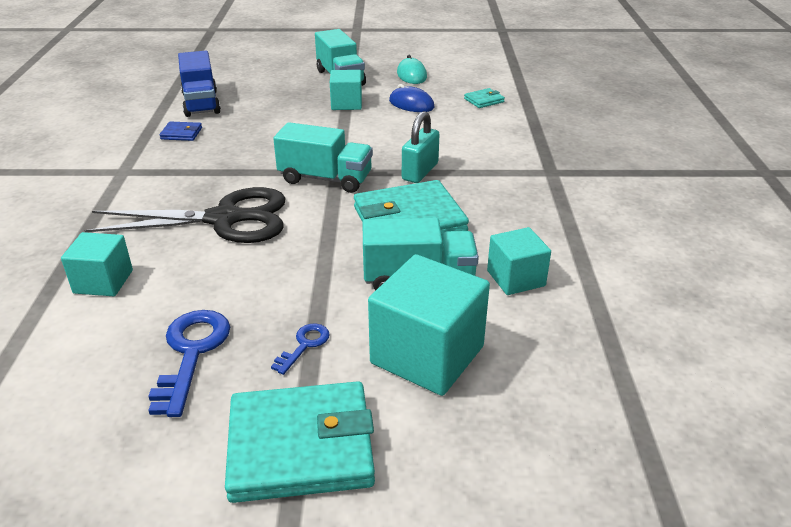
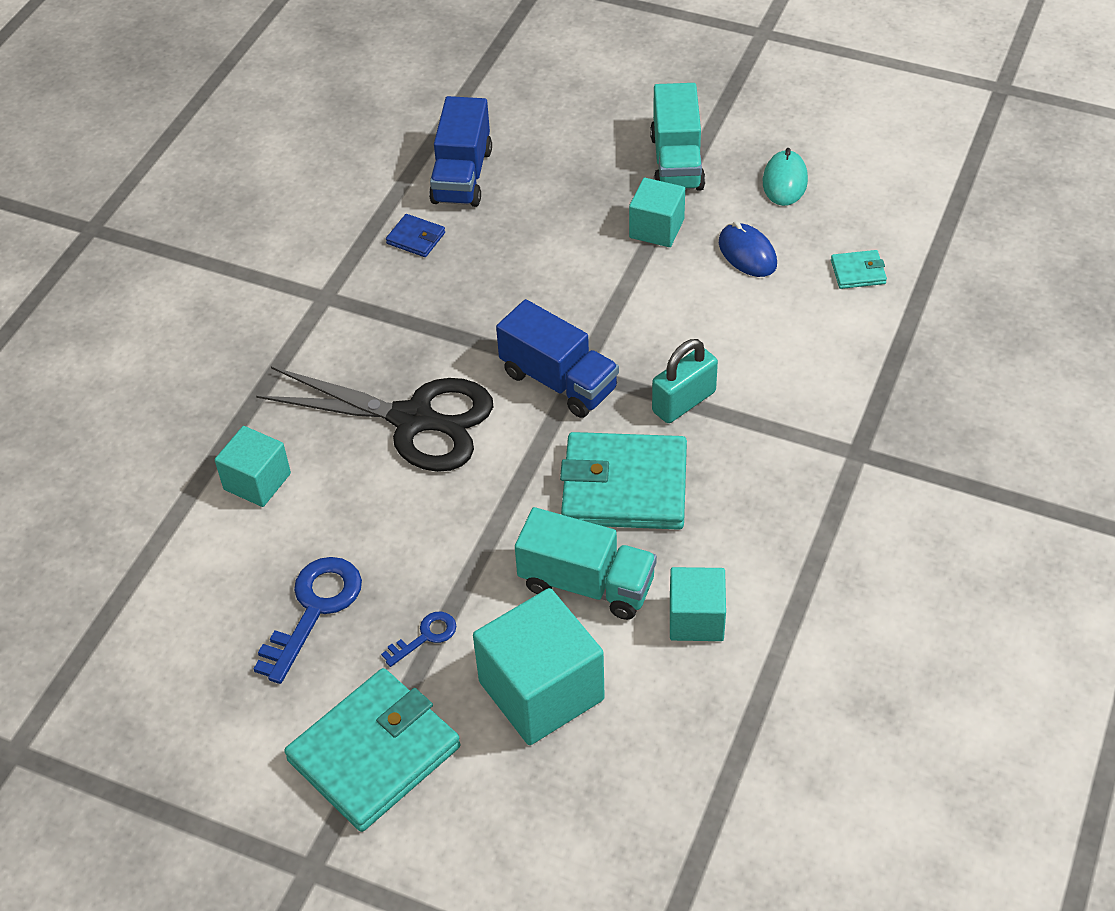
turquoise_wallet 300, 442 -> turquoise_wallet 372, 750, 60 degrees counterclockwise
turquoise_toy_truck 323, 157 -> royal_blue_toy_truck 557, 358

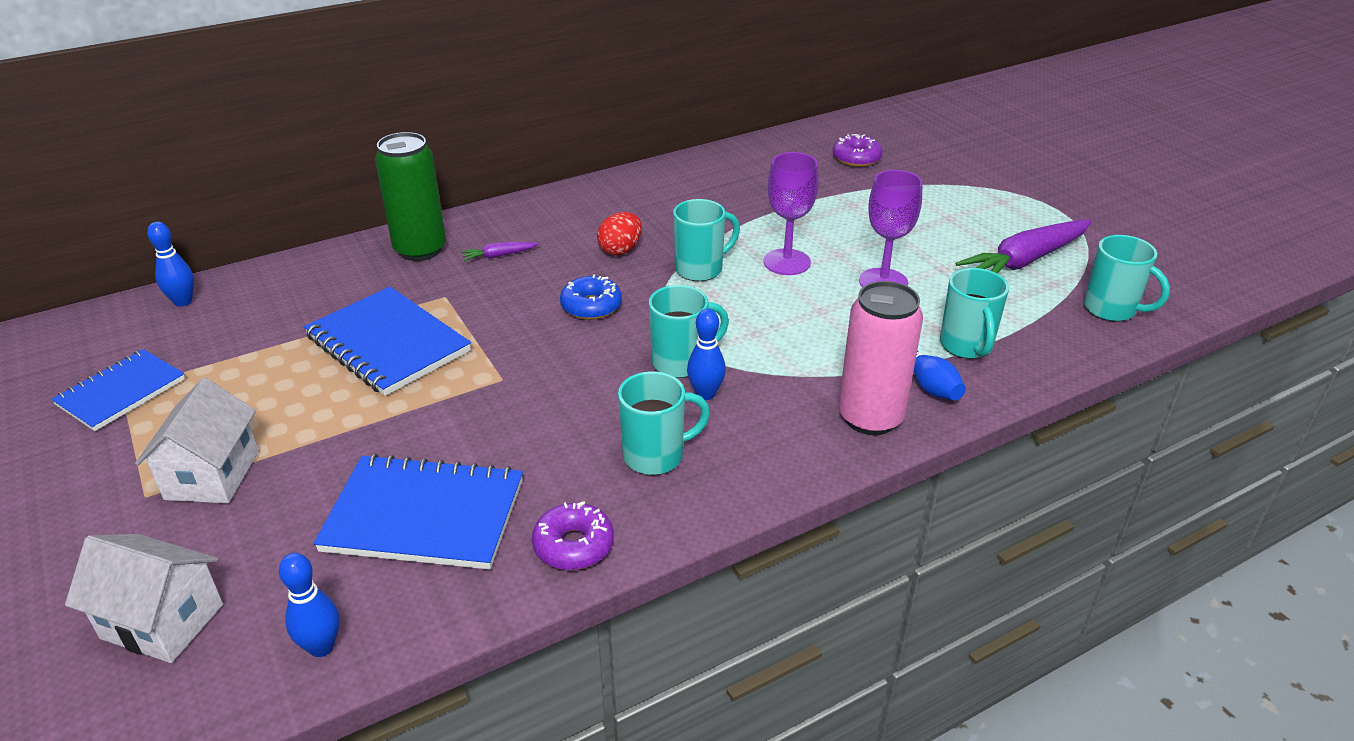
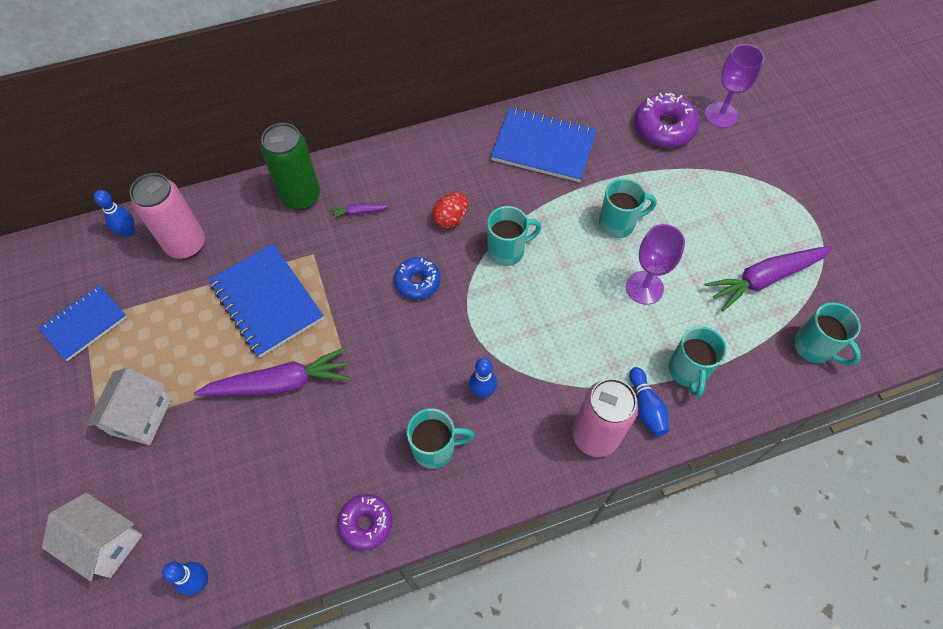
royal_blue_notebook 418, 512 -> royal_blue_notebook 544, 145, relocated
turquoise_coffee_mug 689, 331 -> turquoise_coffee_mug 628, 208, relocated
violet_chalice 791, 213 -> violet_chalice 735, 86, relocated
violet_doughnut 858, 150 -> violet_doughnut 667, 120, x1.53
none -> pink_soda_can 167, 216
none -> violet_root_vegetable 272, 371

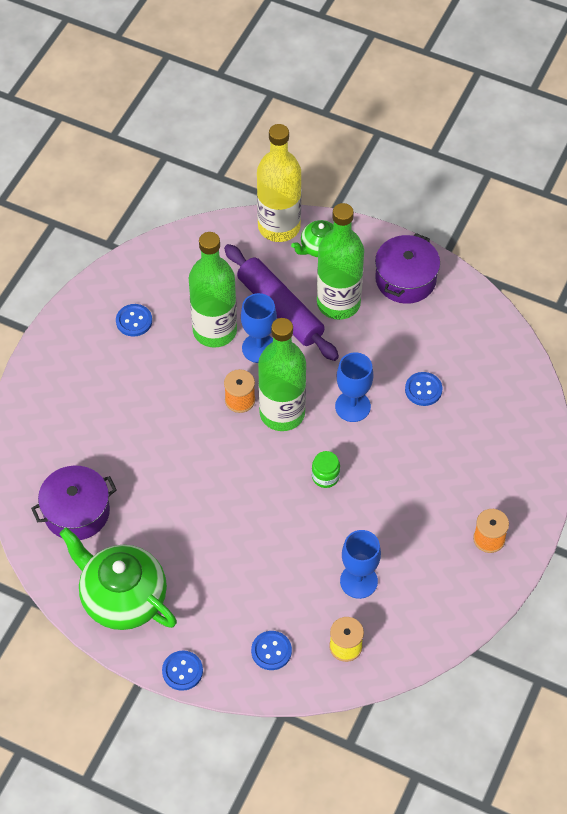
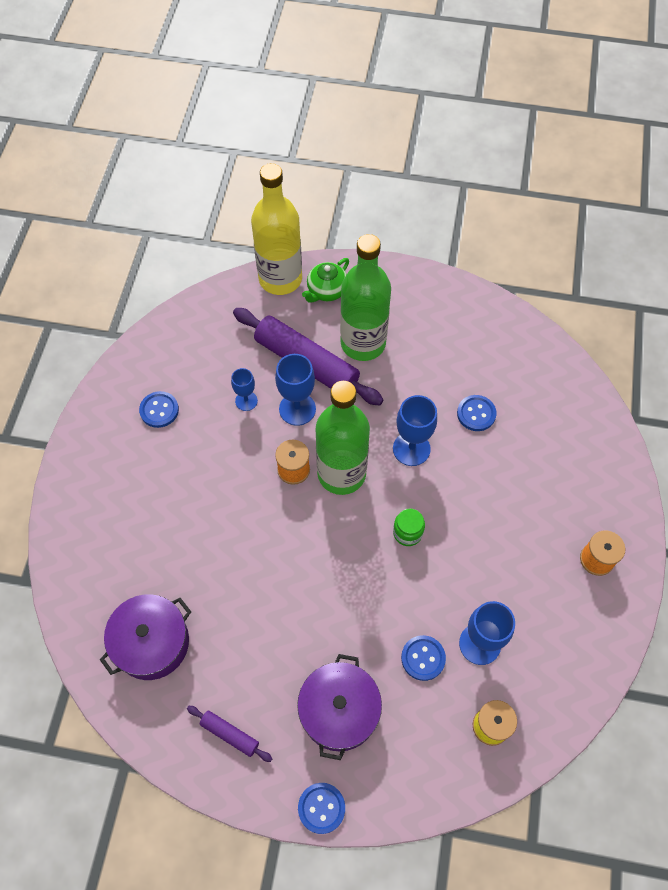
leaf-green_tea_pot 118, 578 -> violet_rolling_pin 230, 734
leaf-green_flask 213, 290 -> royal_blue_chalice 244, 389
royal_blue_shirt_button 271, 650 -> royal_blue_shirt_button 423, 658, relocated
violet_cooking_pot 407, 268 -> violet_cooking_pot 339, 707, relocated

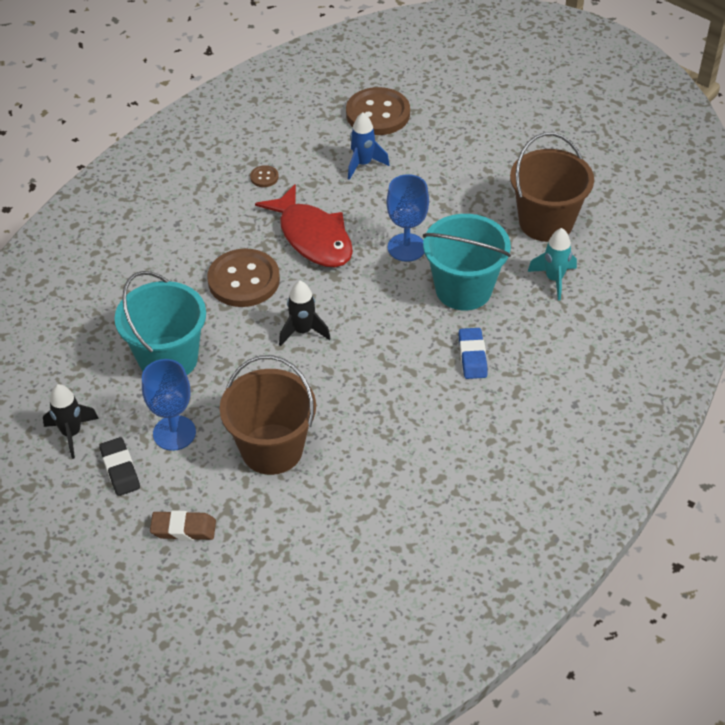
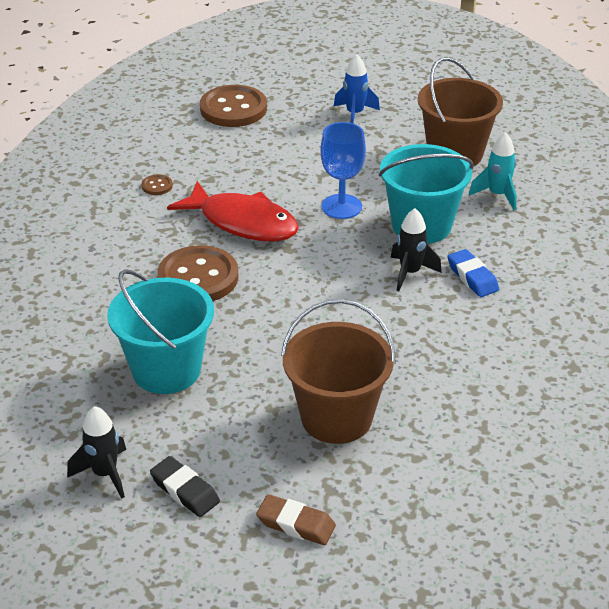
royal_blue_chalice 169, 405 -> none
brown_gum_eraser 183, 525 -> brown_gum_eraser 296, 519, 45 degrees clockwise
black_spaceship 305, 313 -> black_spaceship 416, 249, relocated
royal_blue_spaceship 368, 146 -> royal_blue_spaceship 357, 89, relocated

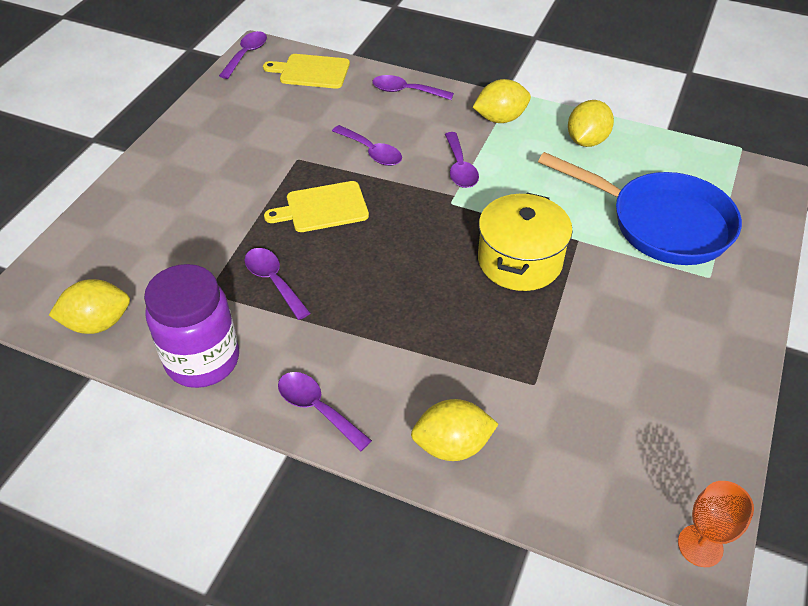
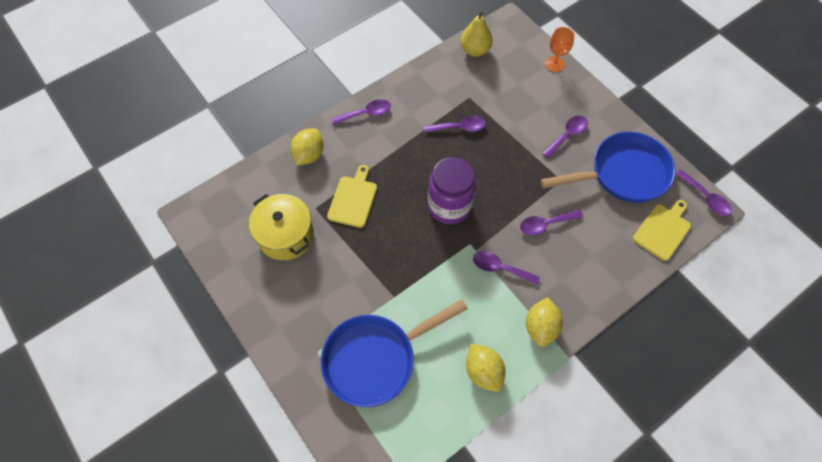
golden_lemon 89, 306 -> golden_toy_pear 476, 34
violet_jar 191, 326 -> violet_jar 452, 190, relocated
golden_bread_board 316, 206 -> golden_bread_board 352, 196, relocated
violet_spoon 413, 87 -> violet_spoon 565, 137, relocated
golden_cooking_pot 525, 242 -> golden_cooking_pot 281, 227, relocated
orange-coloured_chalice 716, 524 -> orange-coloured_chalice 560, 49, relocated
none -> royal_blue_skillet 608, 167

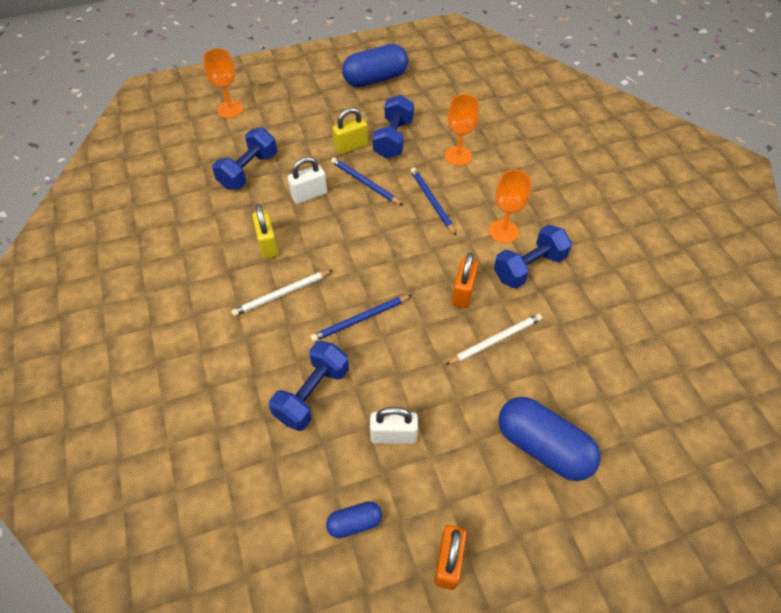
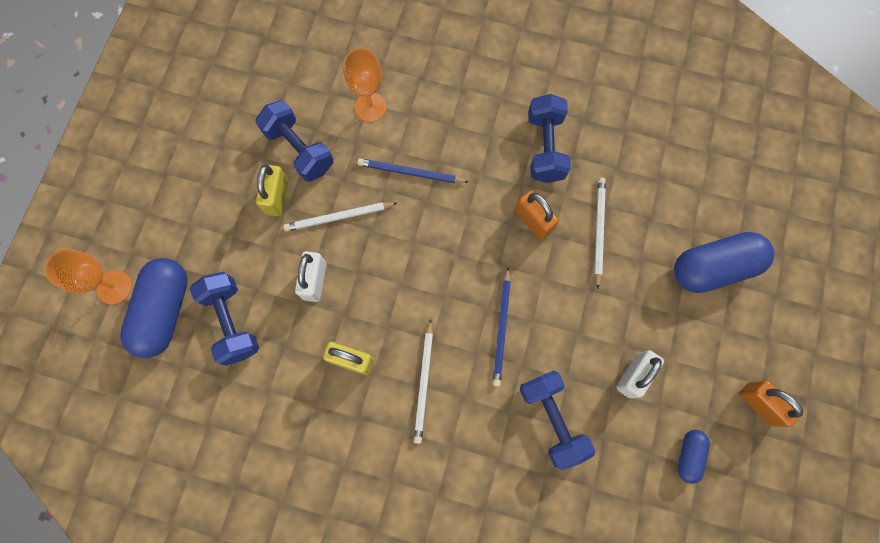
royal_blue_wooden_pencil 366, 181 -> snow-white_wooden_pencil 340, 216
royal_blue_pill 375, 65 -> royal_blue_pill 154, 308, relocated
orange-coloured_chalice 510, 206 -> none

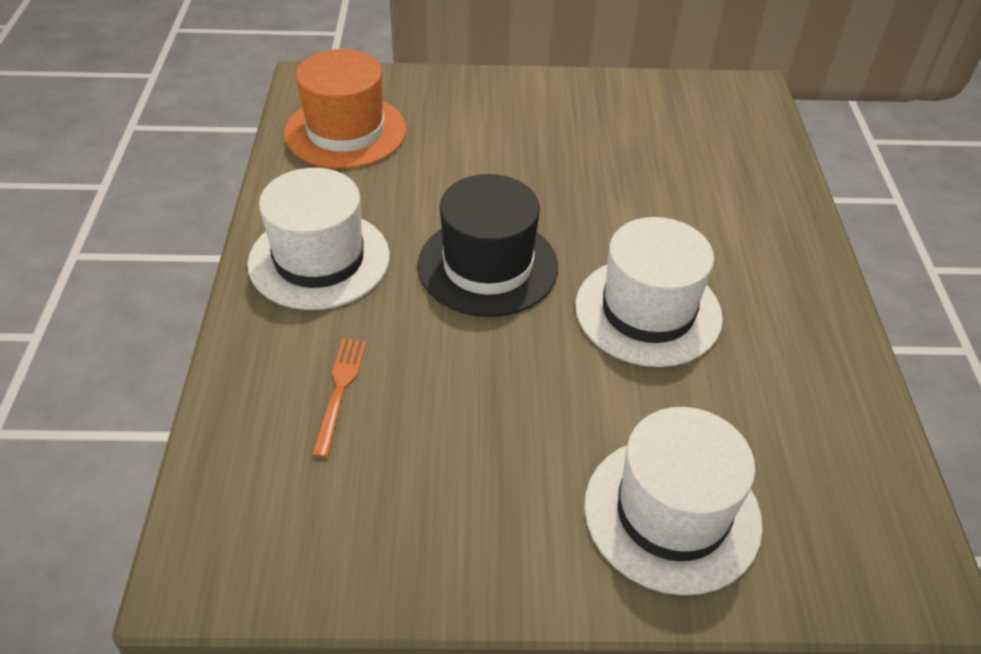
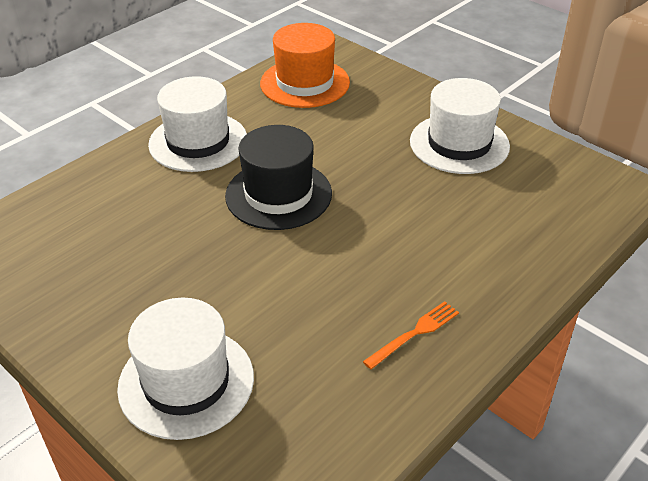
orange-coloured_dinner_fork 339, 398 -> orange-coloured_dinner_fork 411, 335, relocated
snow-white_tall_hat 649, 292 -> snow-white_tall_hat 460, 126, relocated

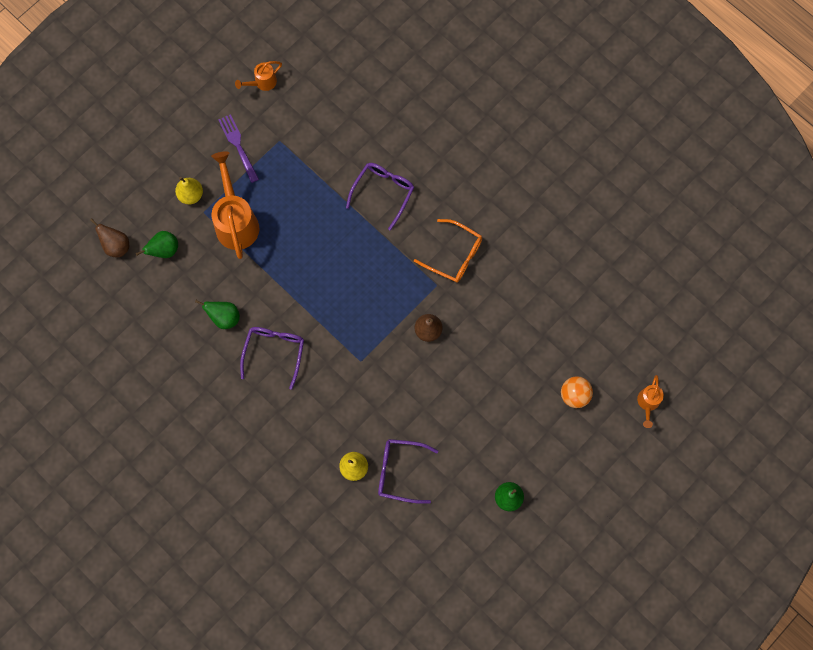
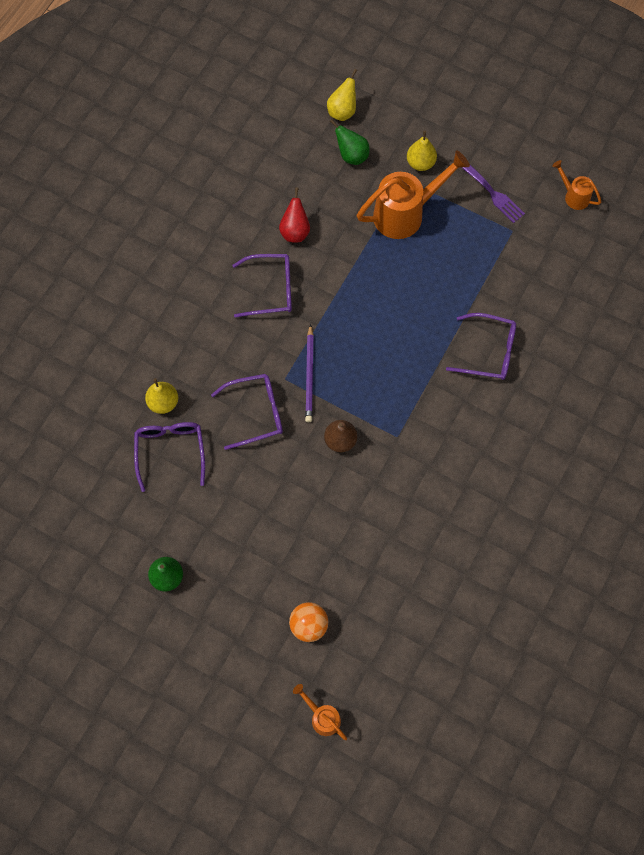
brown_toy_pear 109, 238 -> golden_toy_pear 342, 95
leaf-green_toy_pear 217, 314 -> red_toy_pear 294, 215
violet_dinner_fork 238, 148 -> violet_dinner_fork 493, 194, 90 degrees clockwise
orange-coloured_spectacles 448, 251 -> none
orange-coloured_watering_can 650, 401 -> orange-coloured_watering_can 320, 712, 45 degrees clockwise
none -> violet_spectacles 247, 412
none -> violet_wooden_pencil 309, 373

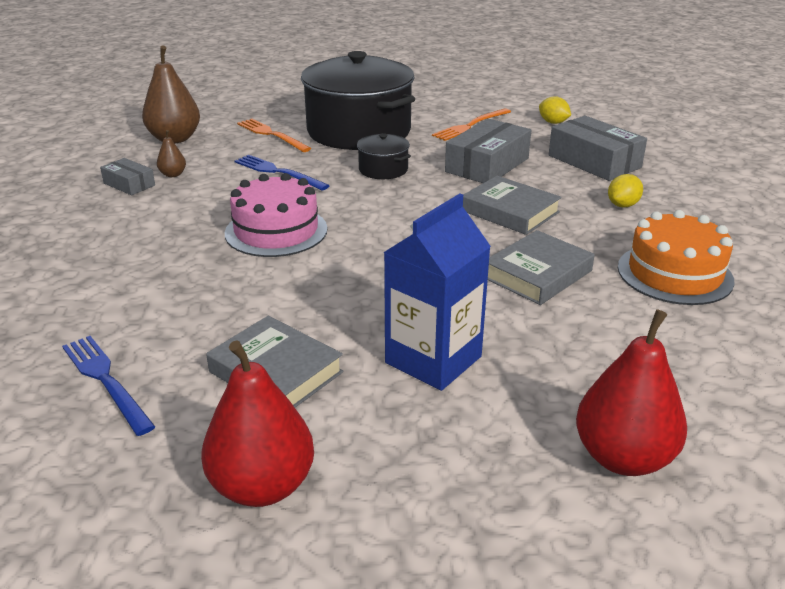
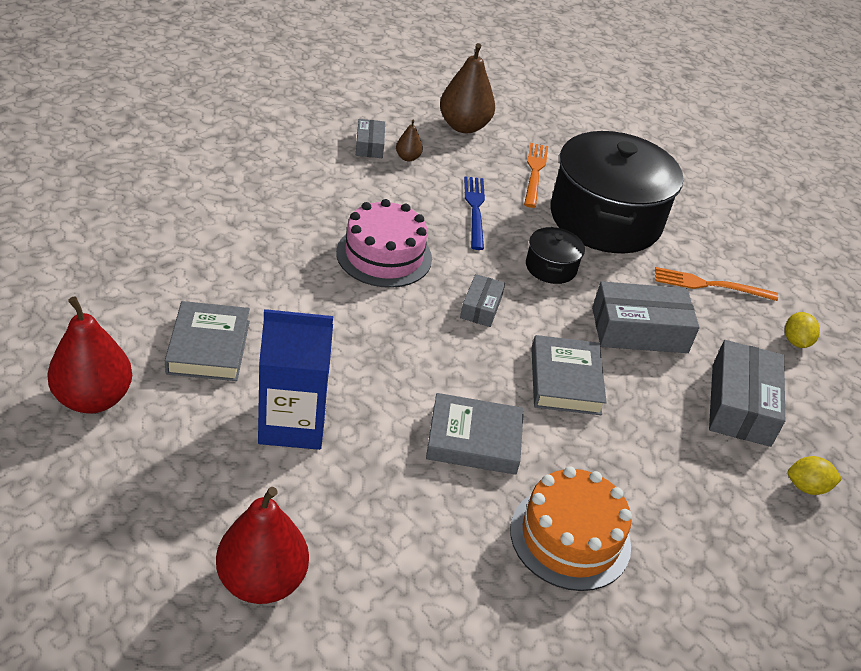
royal_blue_dinner_fork 108, 386 -> none
golden_lemon 625, 190 -> golden_lemon 815, 475, relocated
none -> ash-grey_package 482, 300

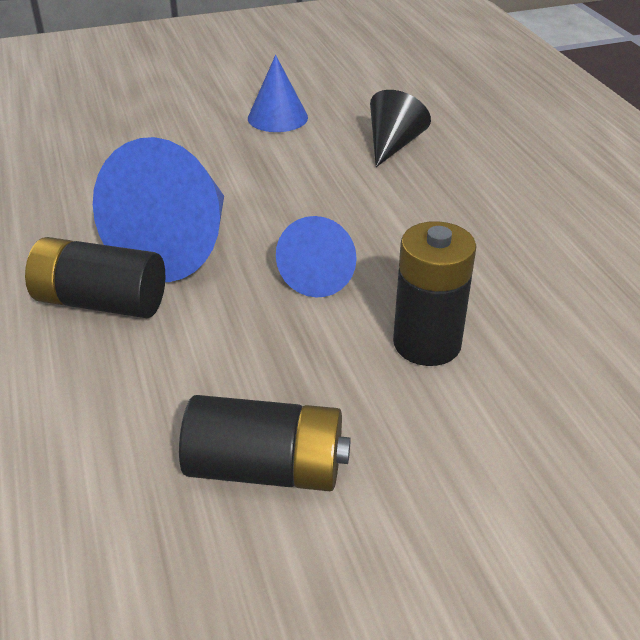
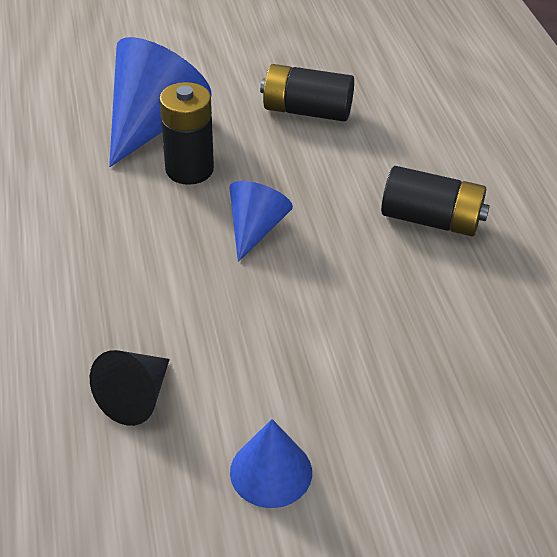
royal_blue_cone_shape 158, 209 -> royal_blue_cone_shape 160, 102, relocated

